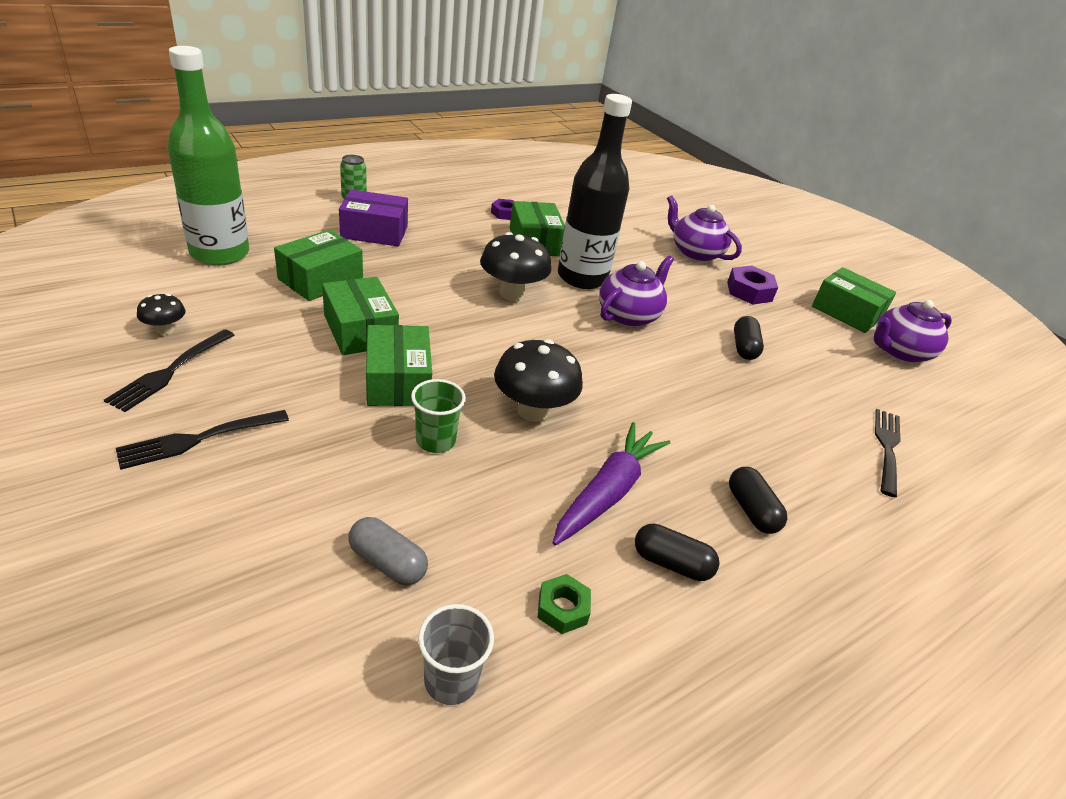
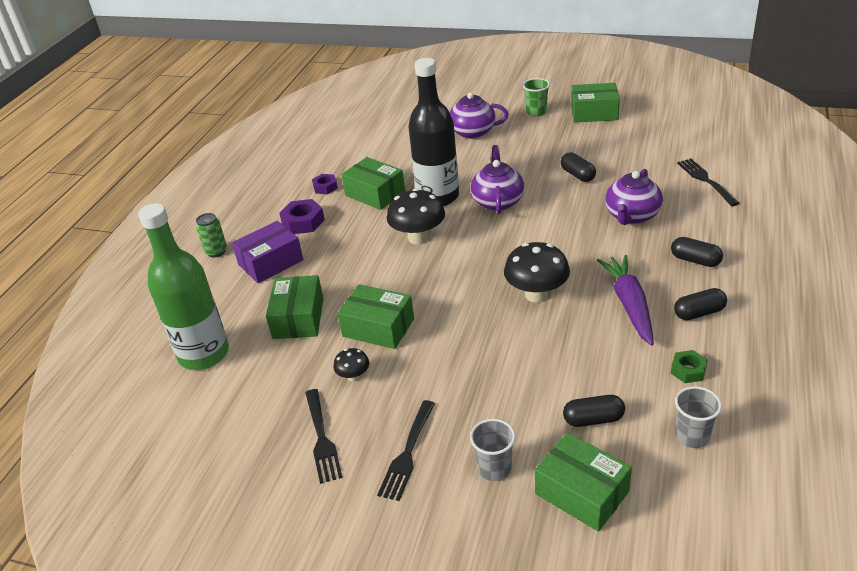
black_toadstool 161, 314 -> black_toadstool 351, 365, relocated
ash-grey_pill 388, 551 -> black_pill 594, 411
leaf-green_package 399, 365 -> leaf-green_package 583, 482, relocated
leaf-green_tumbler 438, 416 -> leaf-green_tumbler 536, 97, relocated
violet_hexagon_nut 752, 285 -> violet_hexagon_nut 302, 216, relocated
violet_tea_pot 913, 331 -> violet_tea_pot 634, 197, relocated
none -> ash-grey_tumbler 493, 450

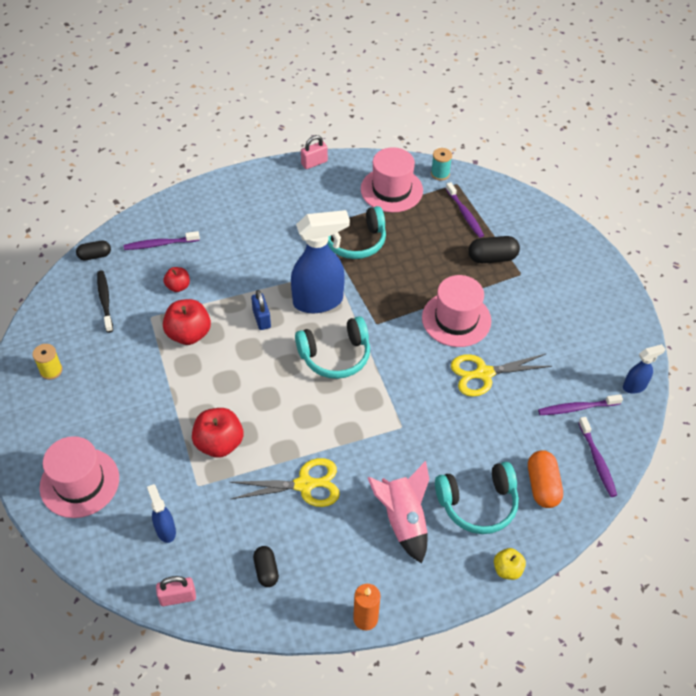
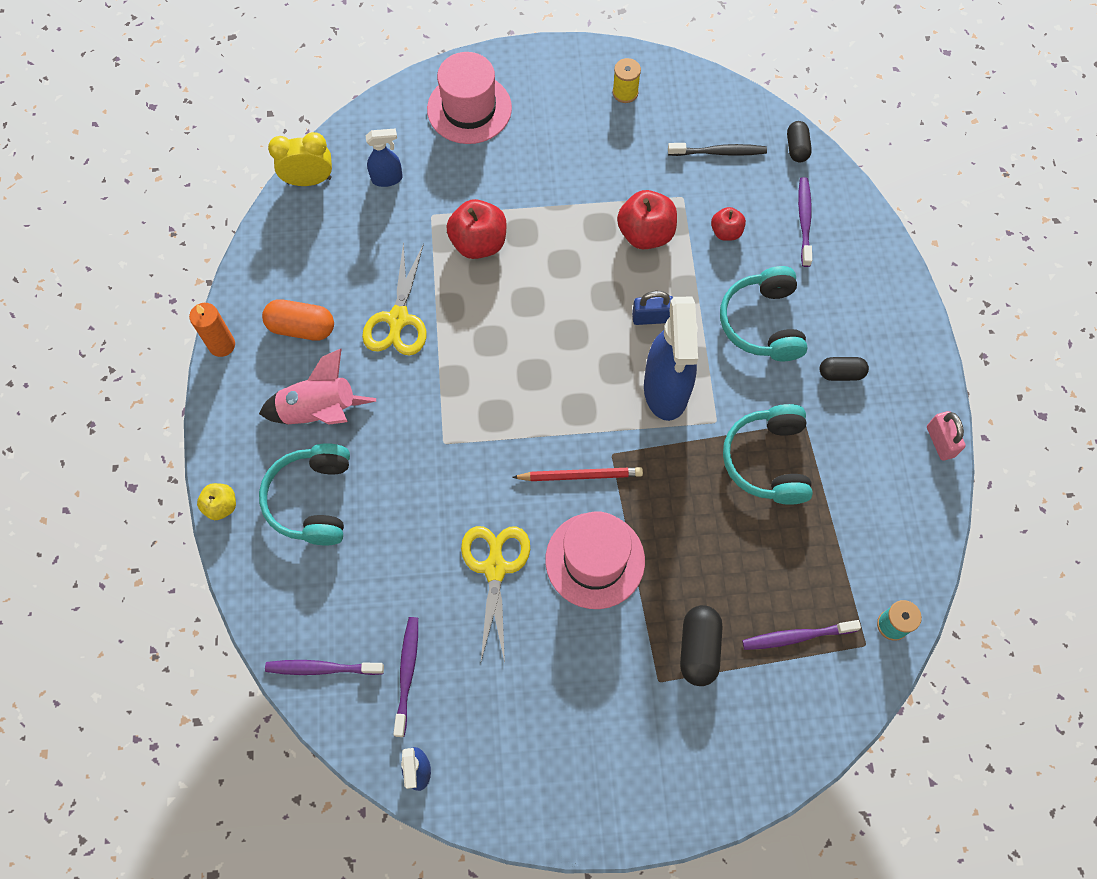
pink_lock 176, 591 -> golden_alarm_clock 300, 159
black_pill 266, 566 -> black_pill 844, 369, relocated
turquoise_over-ear_headphones 332, 347 -> turquoise_over-ear_headphones 764, 313, relocated
pink_tall_hat 392, 179 -> none
orange-coloured_pill 545, 479 -> orange-coloured_pill 298, 319, relocated
none -> red_wooden_pencil 577, 474

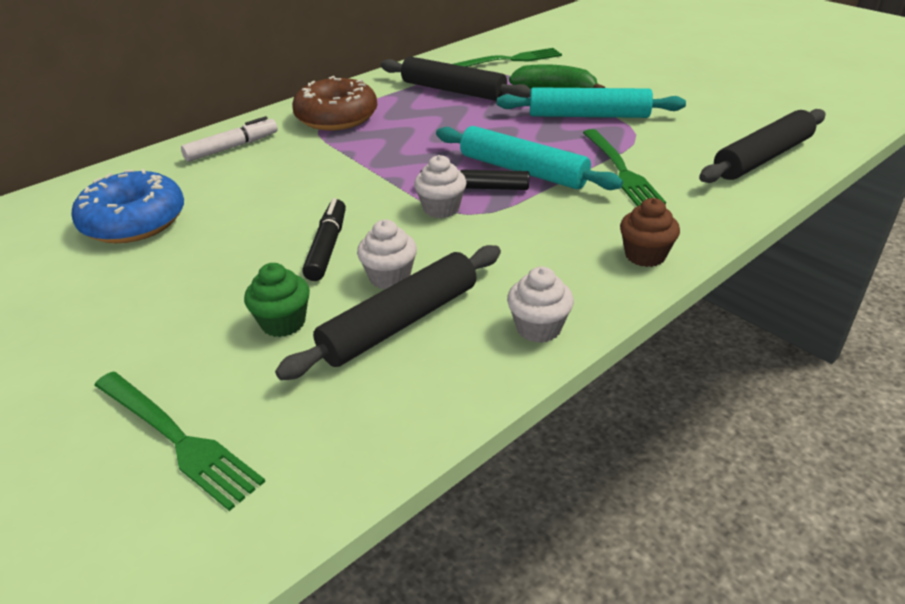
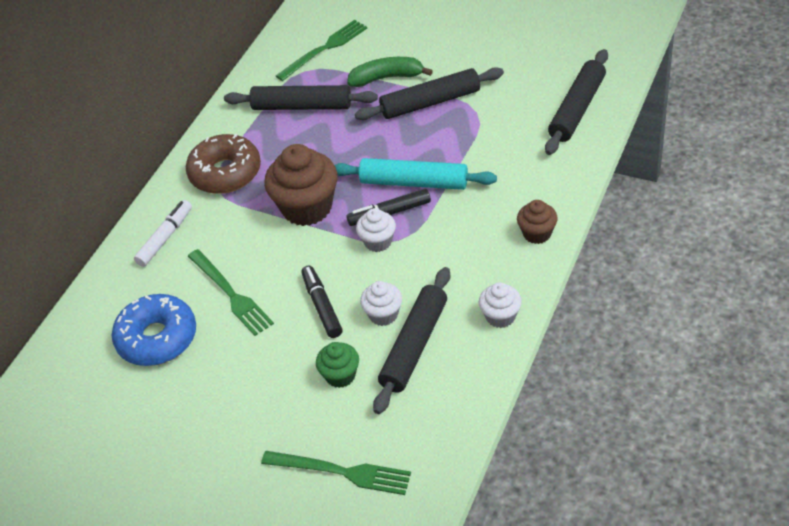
turquoise_rolling_pin 591, 102 -> black_rolling_pin 429, 93
leaf-green_dinner_fork 624, 167 -> leaf-green_dinner_fork 231, 292, relocated
none -> brown_fairy_cake 301, 185

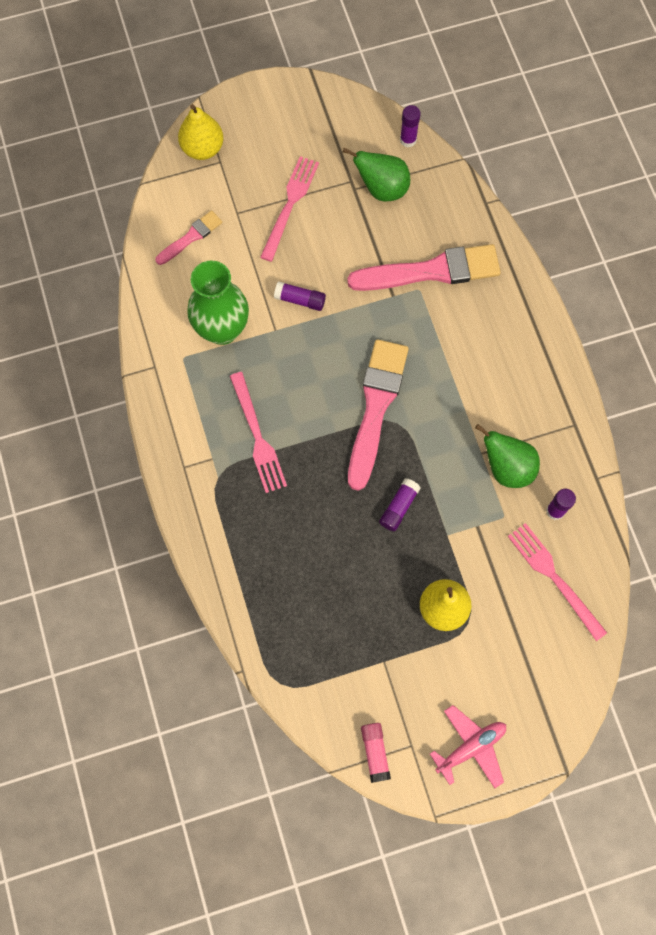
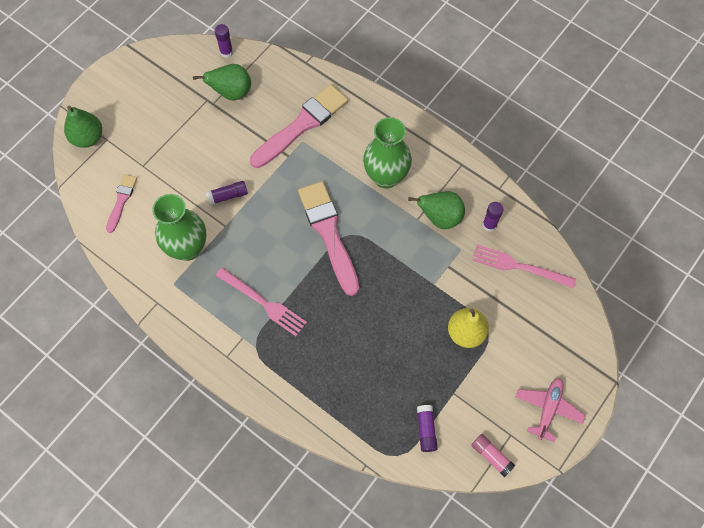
golden_toy_pear 200, 132 -> leaf-green_toy_pear 83, 127
pink_dinner_fork 289, 209 -> none
violet_glue_stick 400, 504 -> violet_glue_stick 427, 428, relocated
none -> leaf-green_tall_vase 387, 153

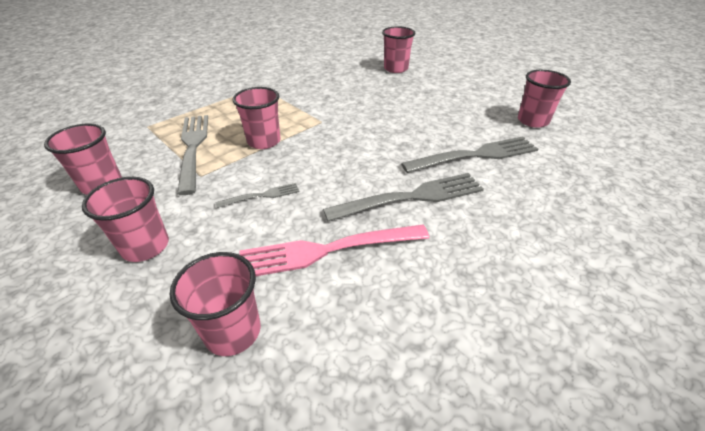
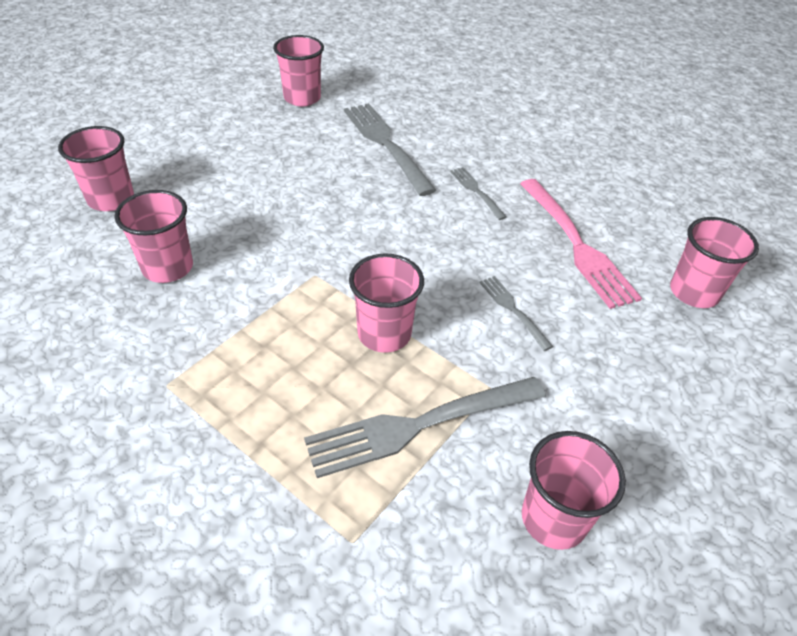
pink_tumbler 125, 219 -> pink_tumbler 154, 236, relocated
ash-grey_dinner_fork 403, 197 -> ash-grey_dinner_fork 478, 193, x0.50

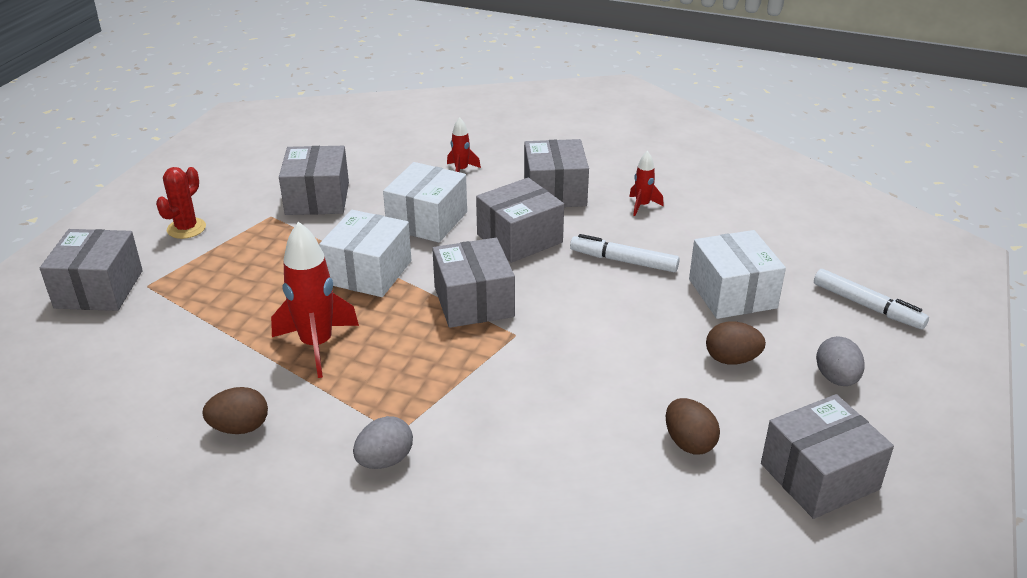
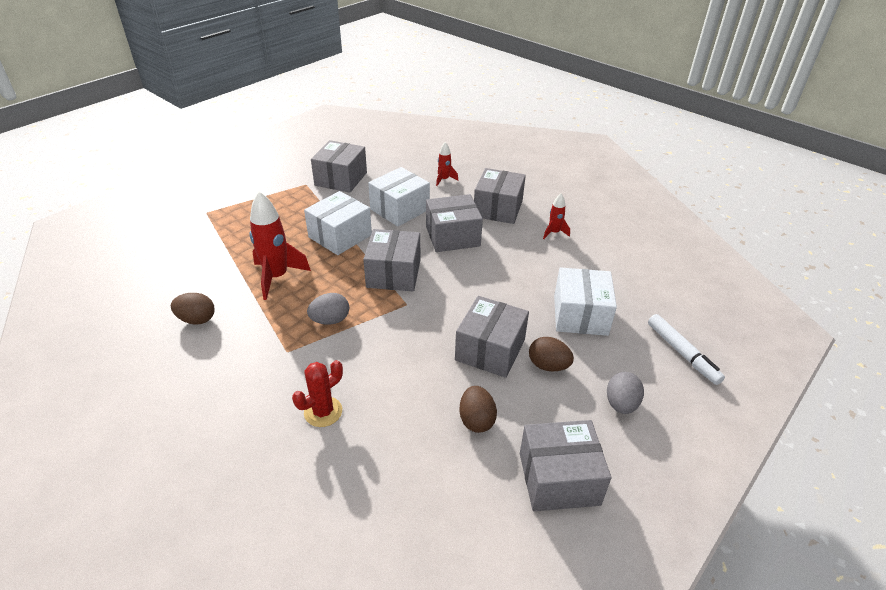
ash-grey_package 91, 270 -> ash-grey_package 492, 337, relocated
red_prickly_plant 181, 203 -> red_prickly_plant 317, 393, relocated
ash-grey_egg_shape 383, 442 -> ash-grey_egg_shape 328, 309, relocated
snow-white_felt_pen 625, 253 -> none

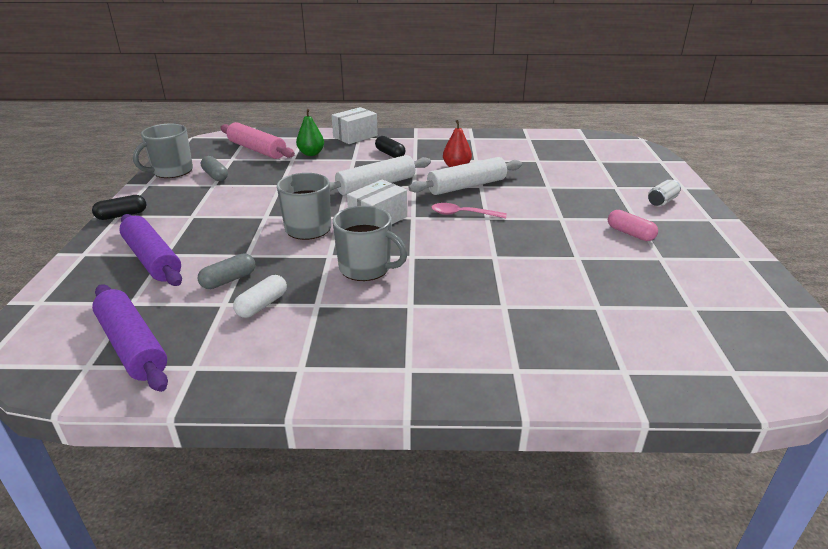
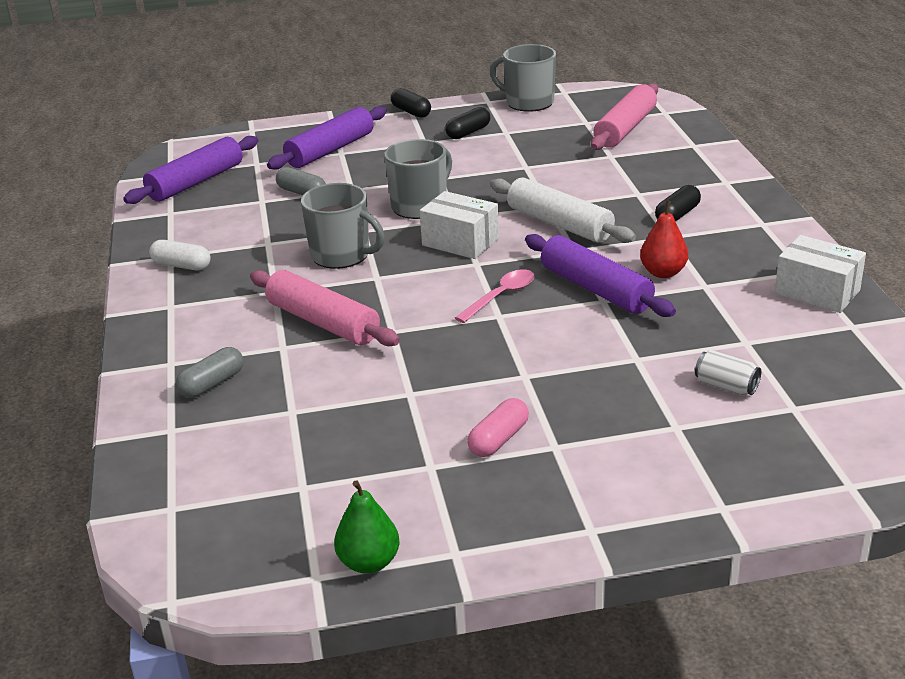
ash-grey_pill 214, 168 -> ash-grey_pill 210, 372, relocated
snow-white_pill 260, 296 -> snow-white_pill 180, 255, relocated
leaf-green_toy_pear 310, 132 -> leaf-green_toy_pear 367, 527, relocated
snow-white_package 355, 125 -> snow-white_package 820, 274, relocated
ash-grey_coffee_mug 370, 243 -> ash-grey_coffee_mug 343, 226, 75 degrees counterclockwise
snow-white_rolling_pin 465, 176 -> violet_rolling_pin 600, 275
pink_spoon 469, 210 -> pink_spoon 495, 296, 45 degrees clockwise
snow-white_soda_can 664, 193 -> snow-white_soda_can 728, 372, relocated
none -> pink_rolling_pin 325, 308
none -> black_pill 467, 123

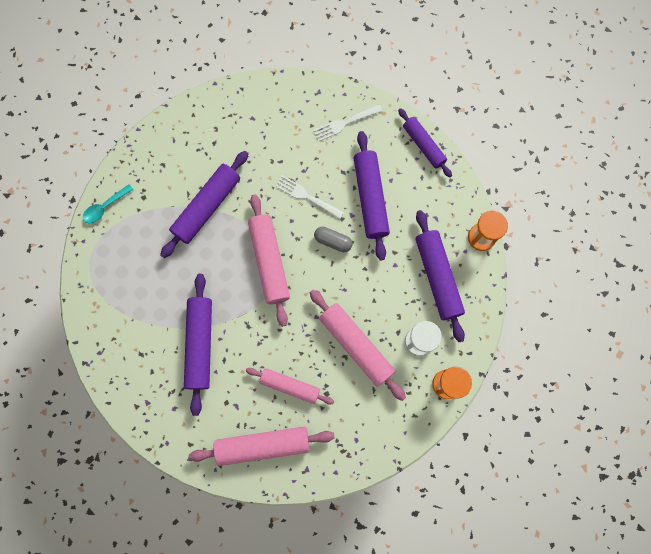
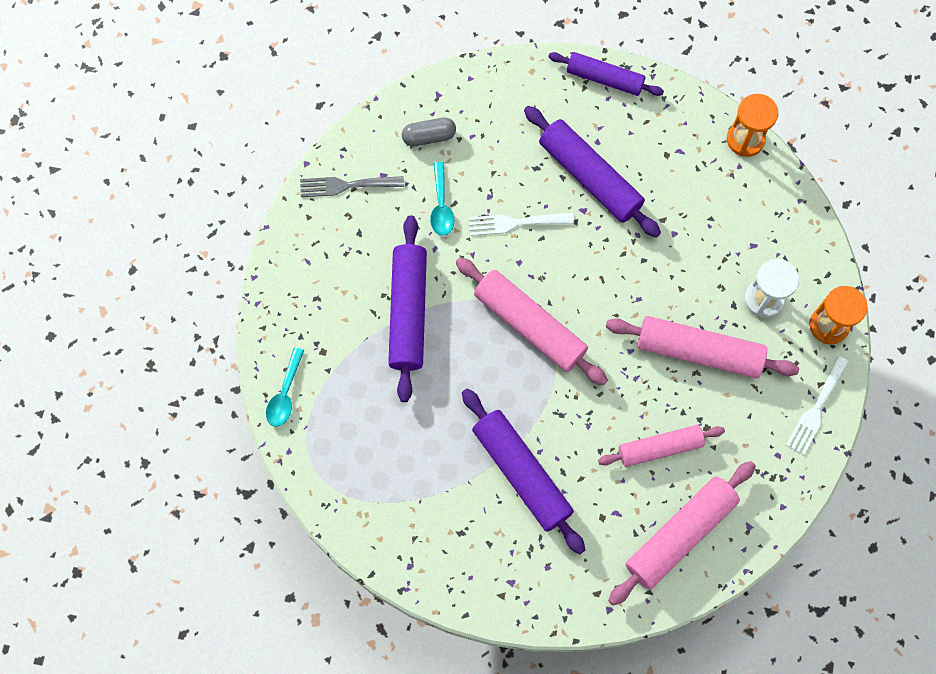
snow-white_dinner_fork 347, 123 -> snow-white_dinner_fork 817, 405, relocated
ash-grey_pill 333, 239 -> ash-grey_pill 429, 131, relocated
violet_rolling_pin 440, 276 -> none
none -> ash-grey_dinner_fork 352, 186
none -> turquoise_spoon 442, 199

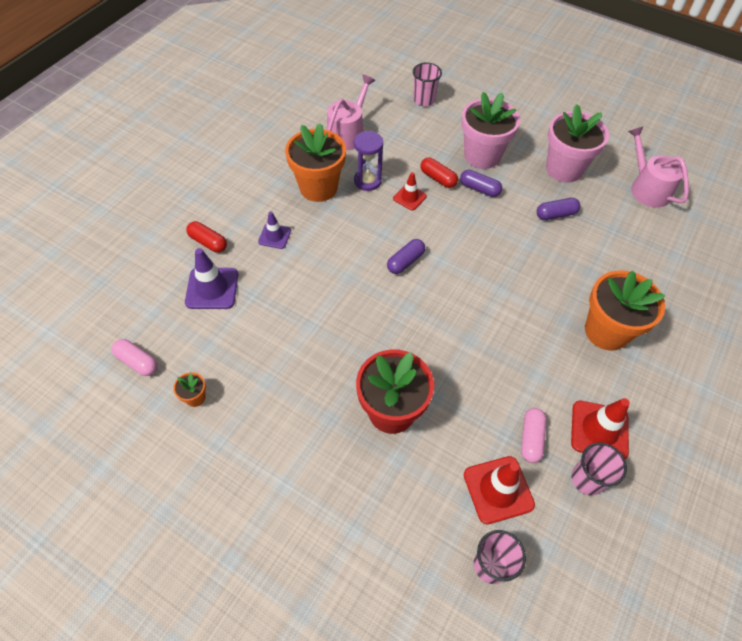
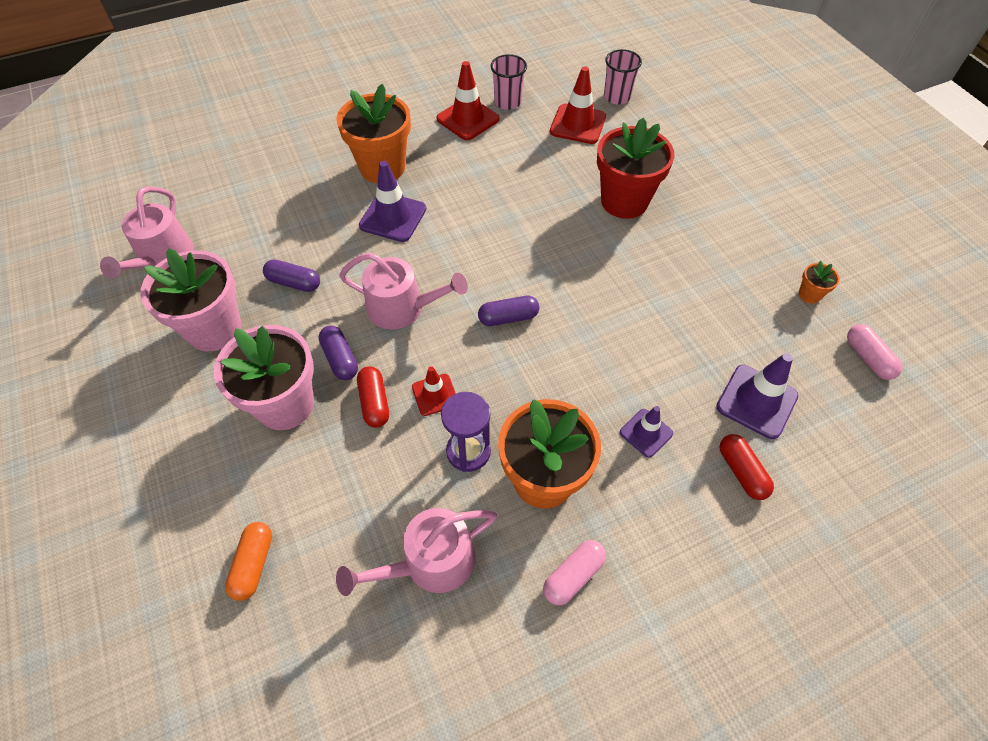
pink_tumbler 427, 84 -> orange-coloured_pill 248, 561
pink_pill 533, 435 -> pink_pill 574, 573, relocated
none -> pink_watering_can 403, 291
none -> violet_road_cone 392, 201

